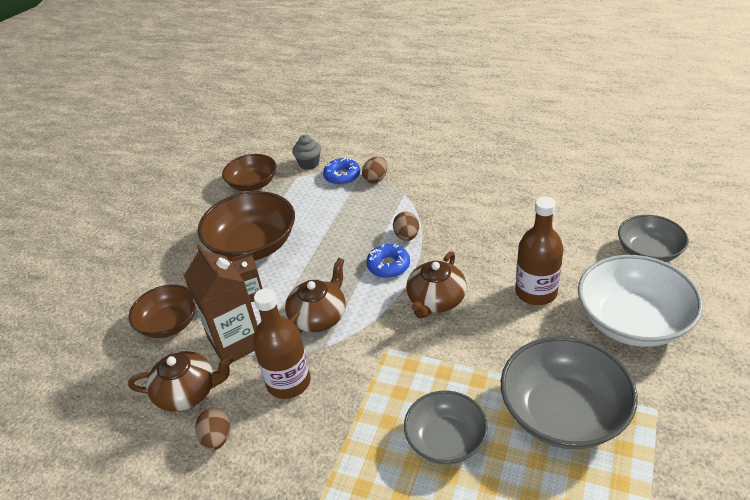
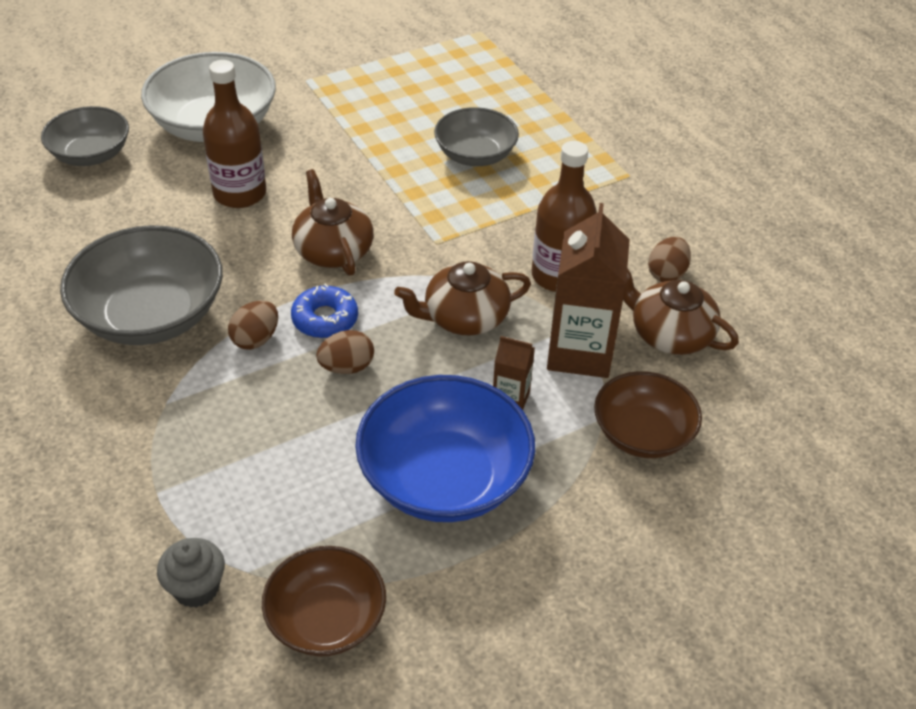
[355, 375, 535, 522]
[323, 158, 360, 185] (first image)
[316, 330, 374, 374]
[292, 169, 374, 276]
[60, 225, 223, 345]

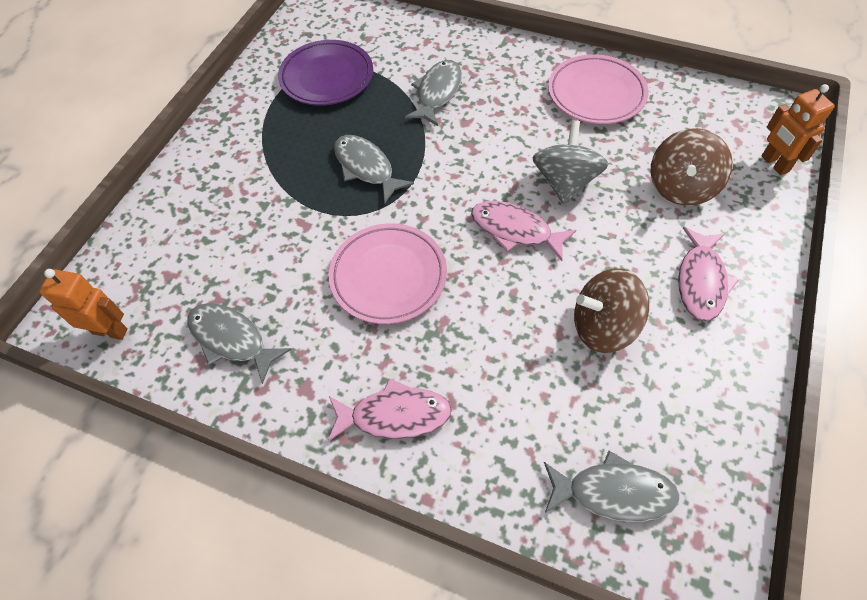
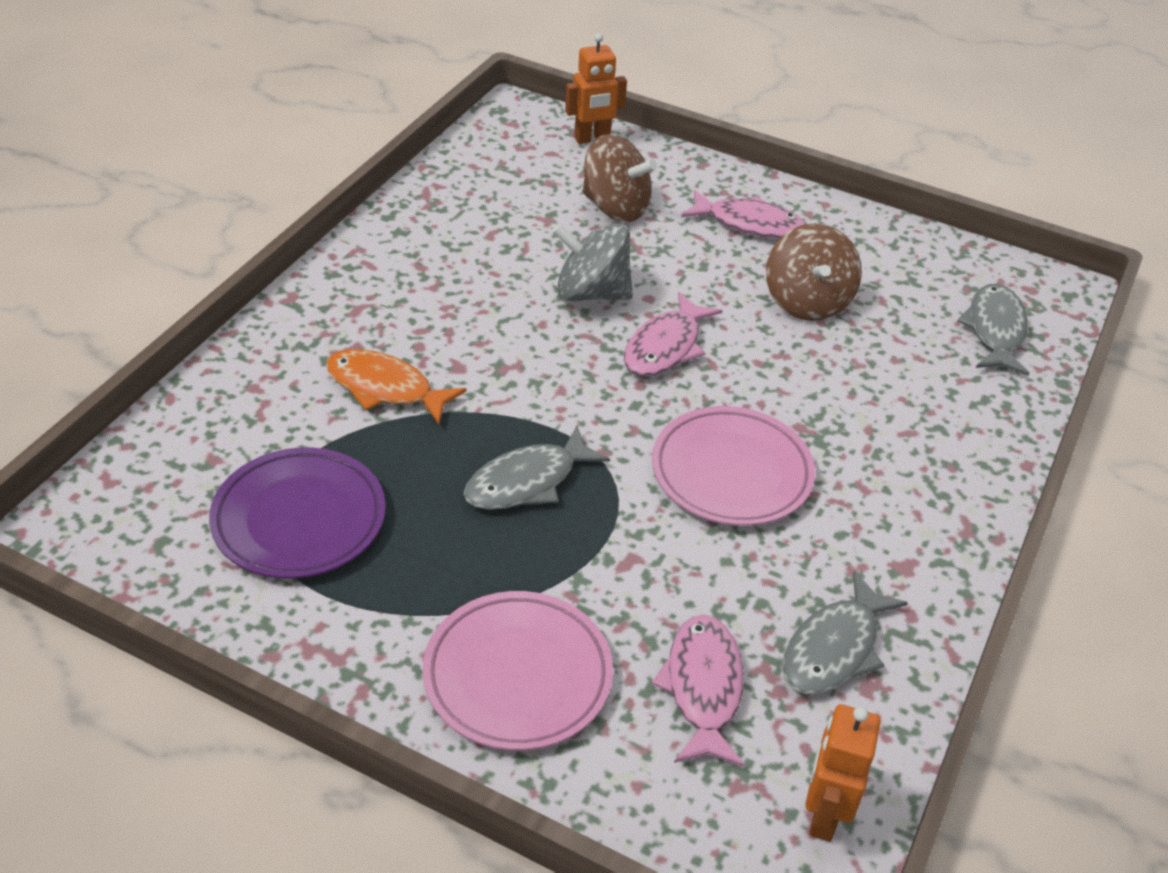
[652, 615, 744, 767]
[326, 349, 467, 424]
[423, 591, 613, 751]

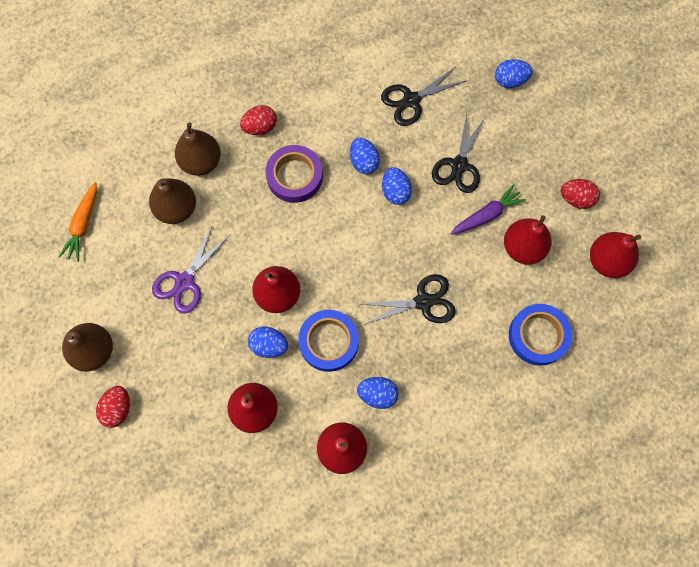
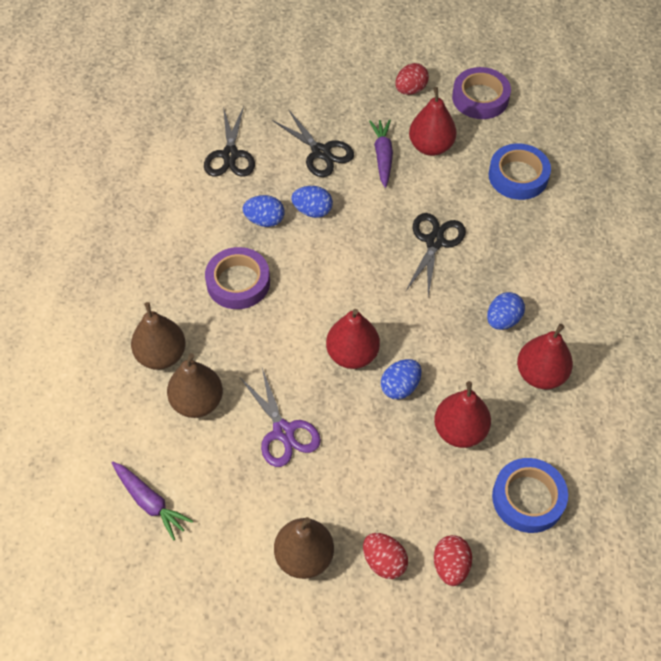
[112, 462, 193, 540]
[434, 535, 472, 586]
[492, 458, 568, 533]
[495, 59, 532, 88] (first image)
[452, 67, 511, 119]

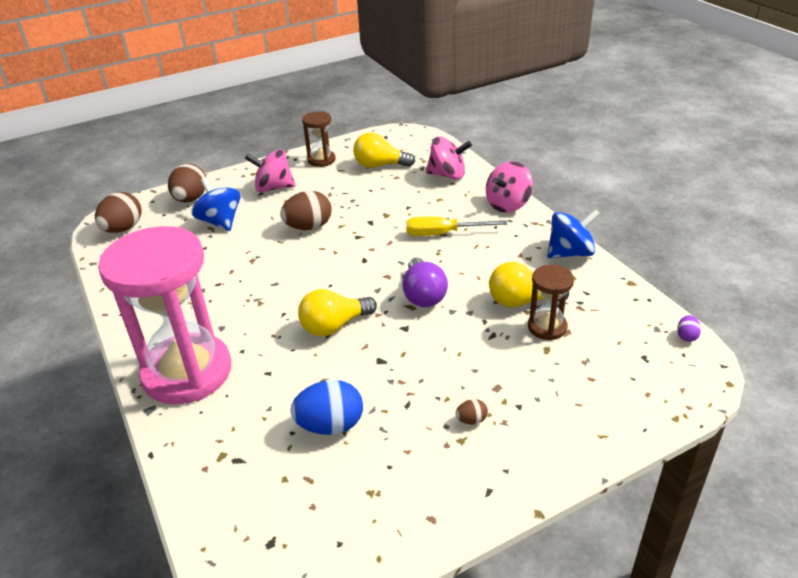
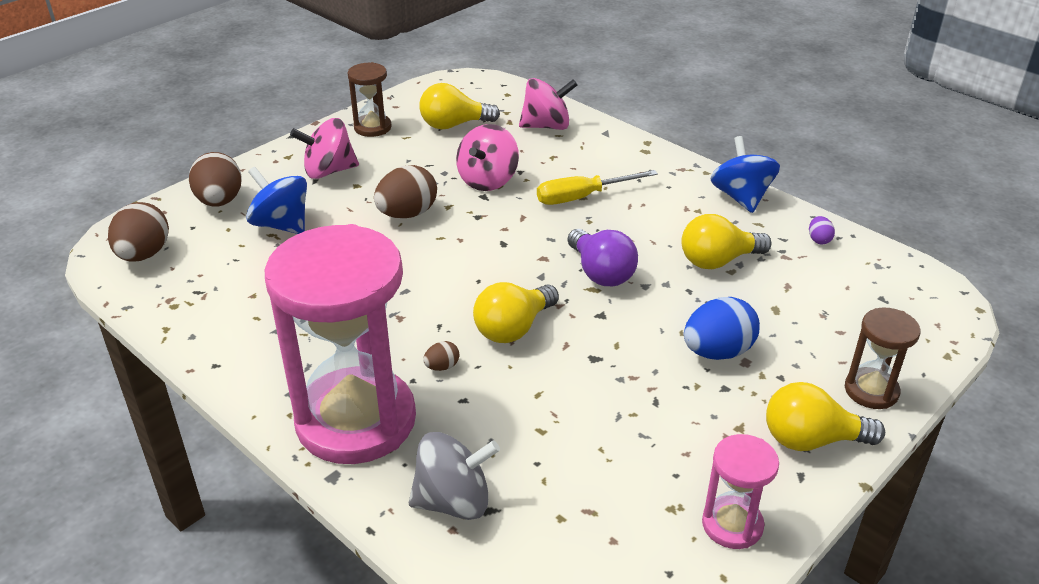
[684, 297, 760, 360]
[423, 341, 460, 371]
[456, 124, 519, 191]
[845, 307, 920, 409]
[710, 136, 780, 213]
[809, 216, 835, 244]
[409, 432, 500, 520]
[702, 434, 779, 549]
[766, 382, 885, 451]

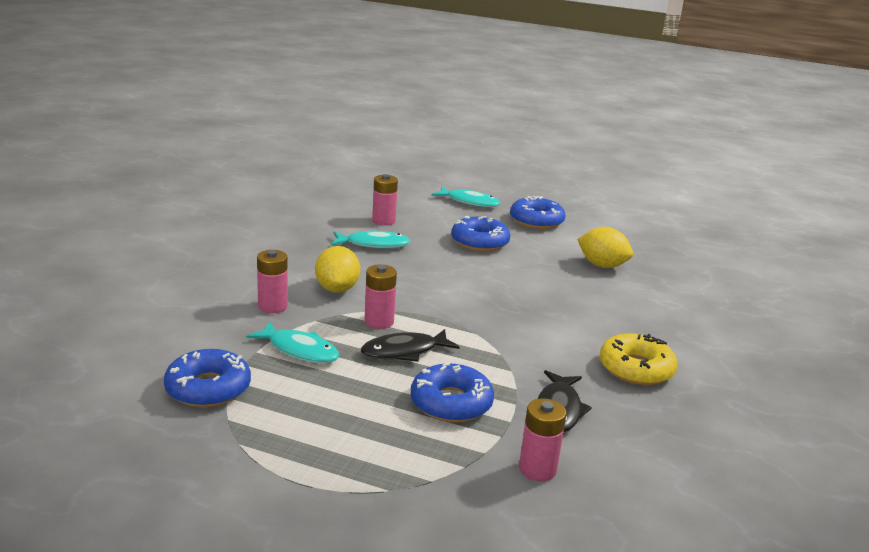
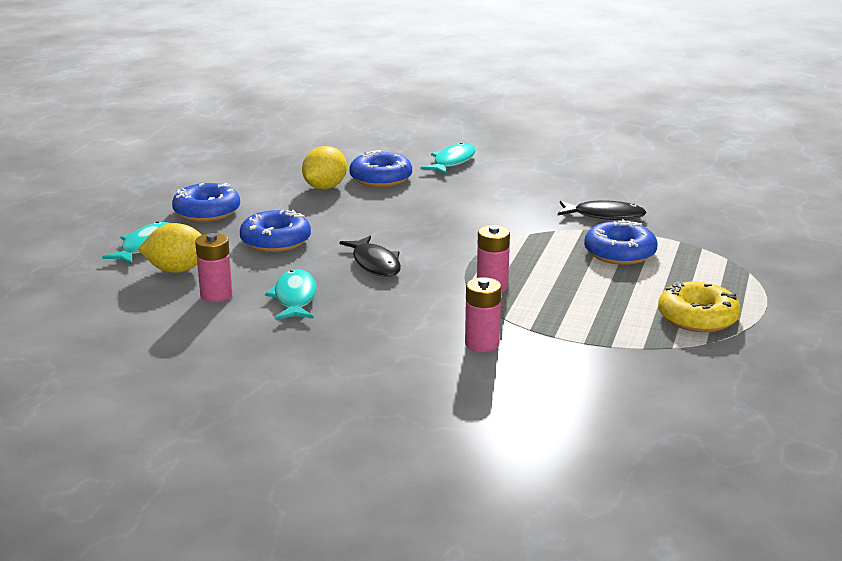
[349, 150, 412, 187]
[420, 142, 475, 175]
[138, 223, 202, 273]
[339, 236, 401, 277]
[519, 398, 566, 481] (first image)
[658, 281, 741, 332]

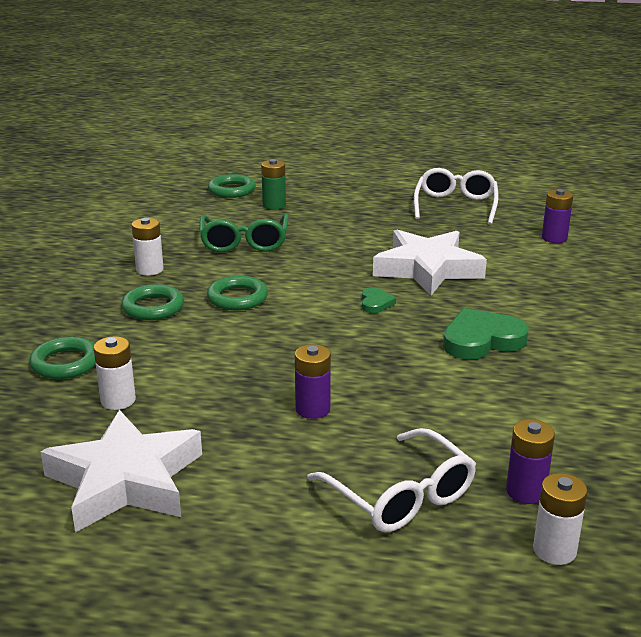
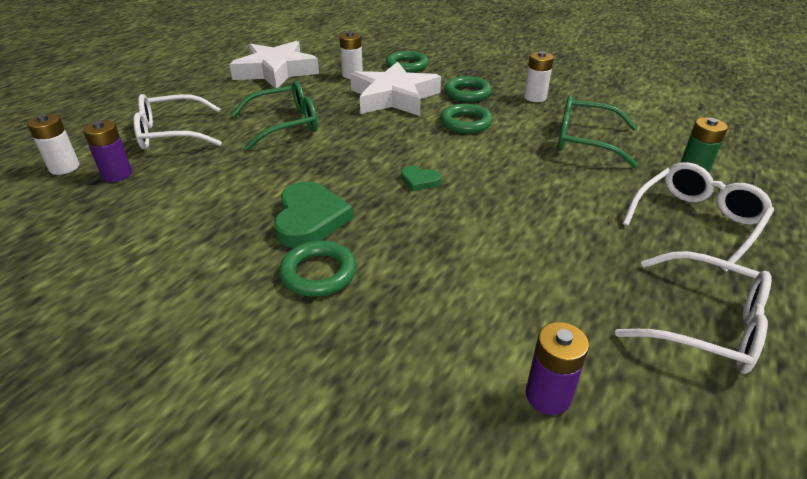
[279, 241, 356, 297]
[231, 81, 318, 150]
[350, 62, 441, 116]
[622, 162, 774, 272]

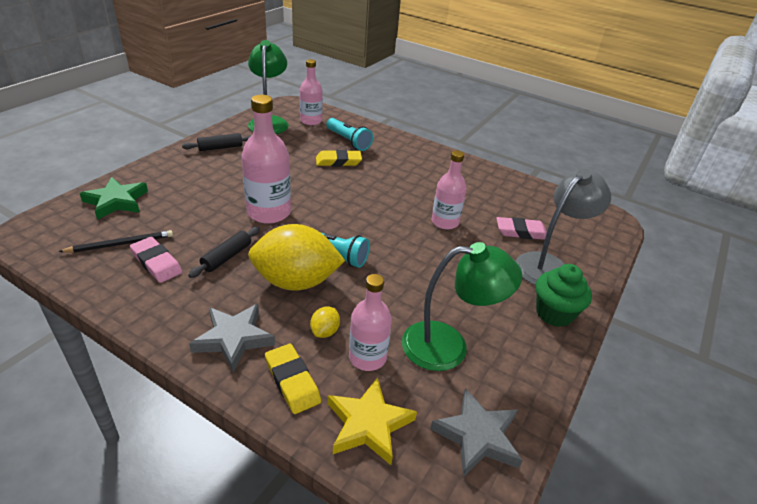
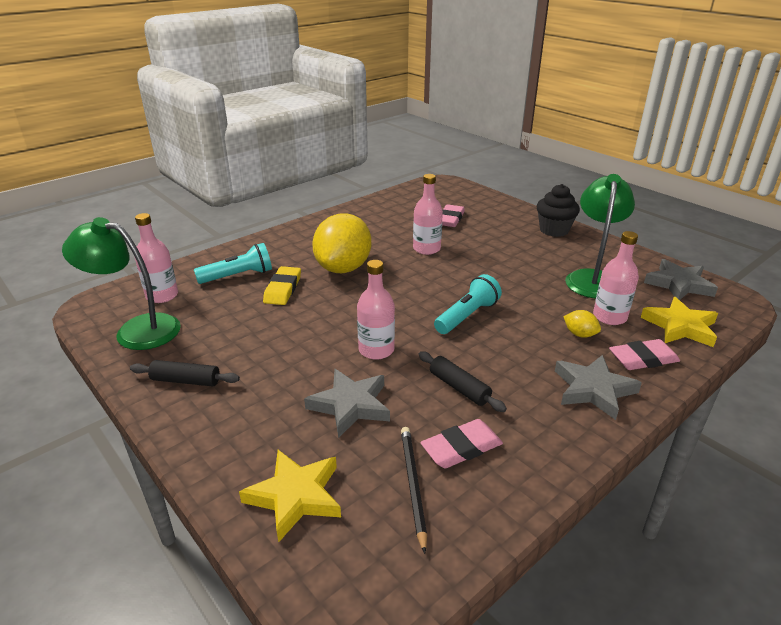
[239, 450, 341, 543]
[130, 360, 240, 386]
[357, 260, 395, 359]
[312, 213, 371, 273]
[609, 339, 680, 370]
[515, 169, 611, 285] (first image)
[537, 184, 580, 237]
[304, 369, 390, 438]

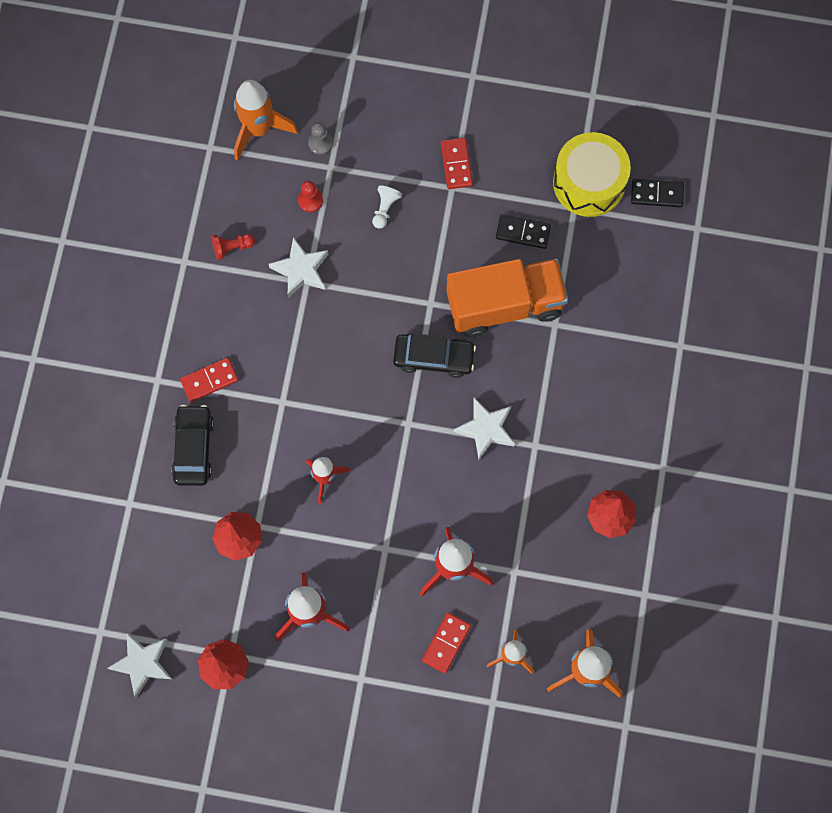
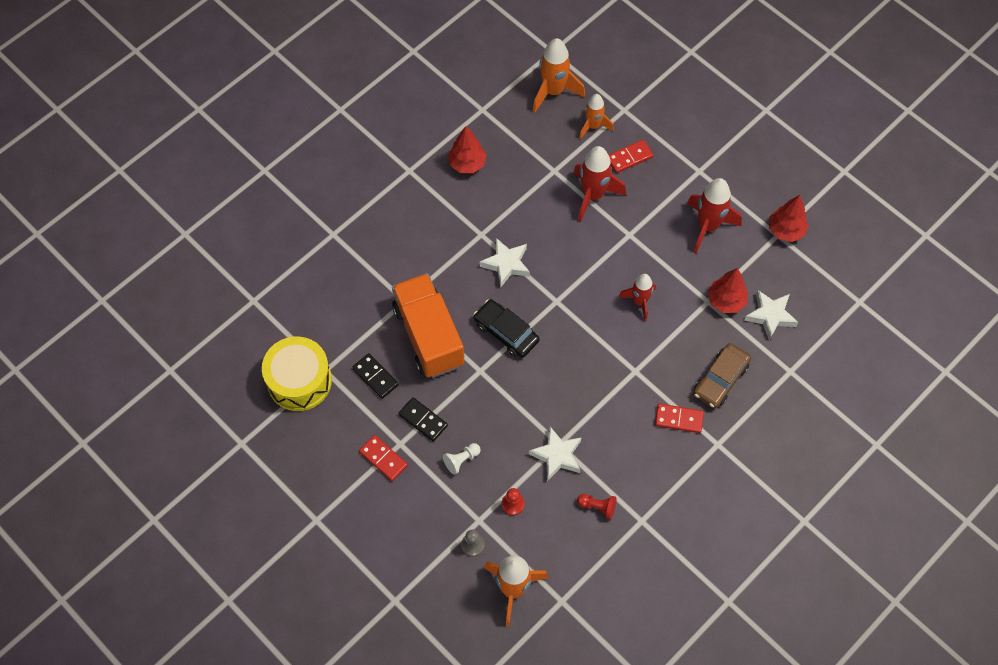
[744, 290, 798, 340]
[693, 343, 751, 408]
[359, 435, 408, 481]
[392, 273, 464, 378]
[398, 397, 448, 442]

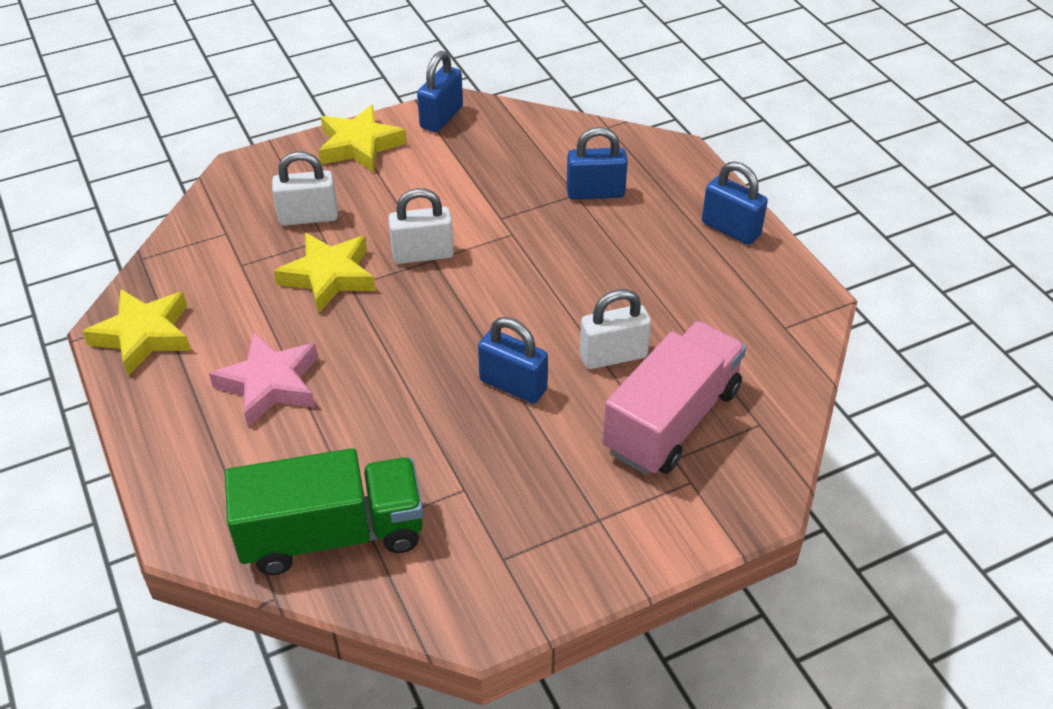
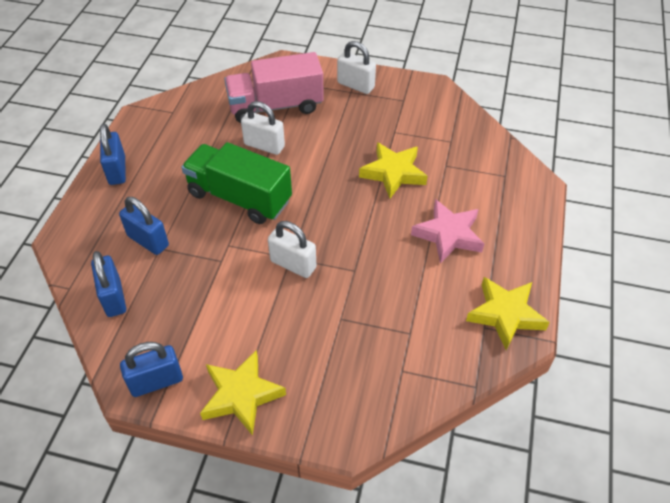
[181, 142, 292, 224]
[337, 41, 376, 94]
[359, 142, 428, 198]
[91, 251, 126, 317]

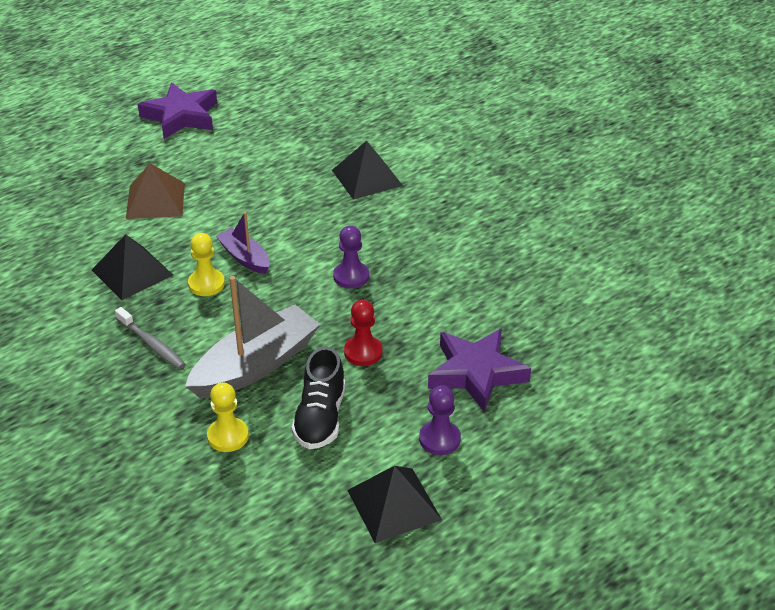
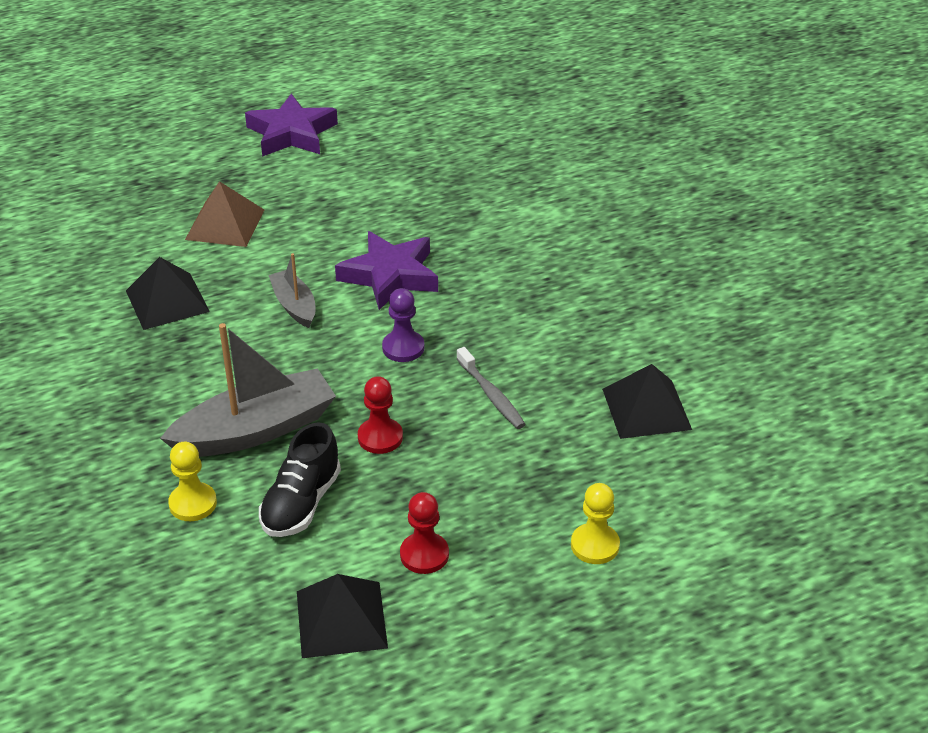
[457, 347, 526, 429]
[571, 483, 620, 564]
[268, 253, 316, 328]
[602, 364, 692, 439]
[400, 492, 449, 574]
[335, 231, 438, 310]

